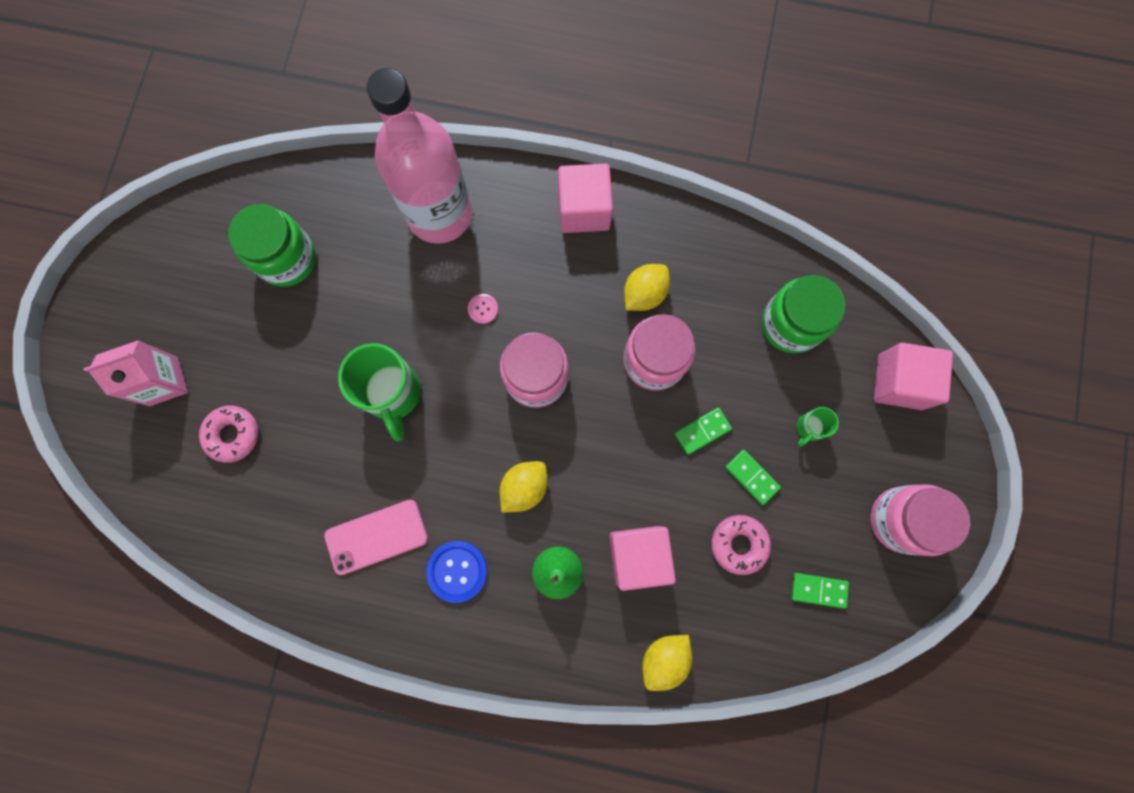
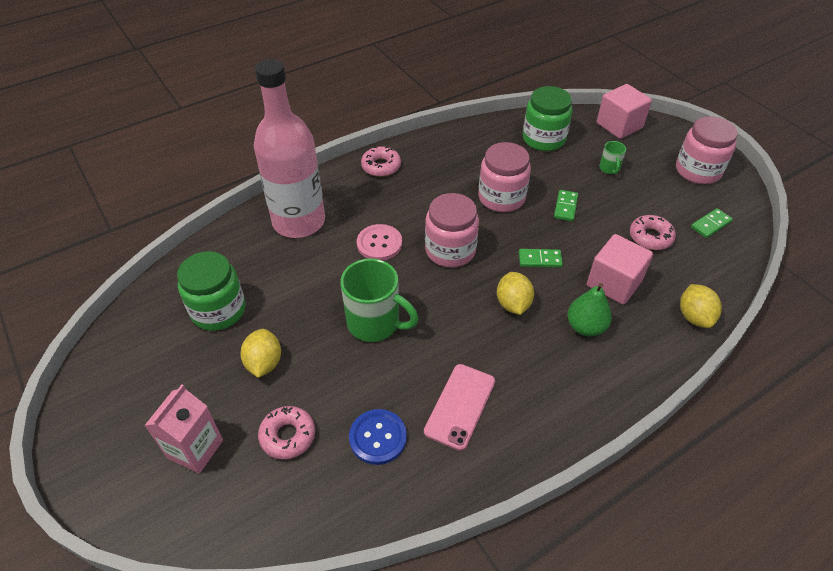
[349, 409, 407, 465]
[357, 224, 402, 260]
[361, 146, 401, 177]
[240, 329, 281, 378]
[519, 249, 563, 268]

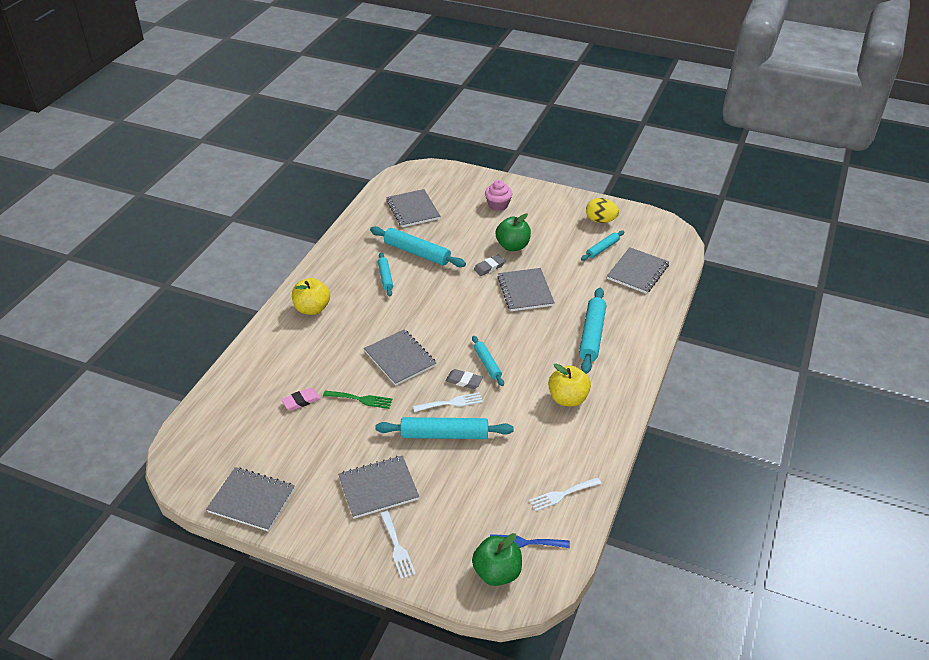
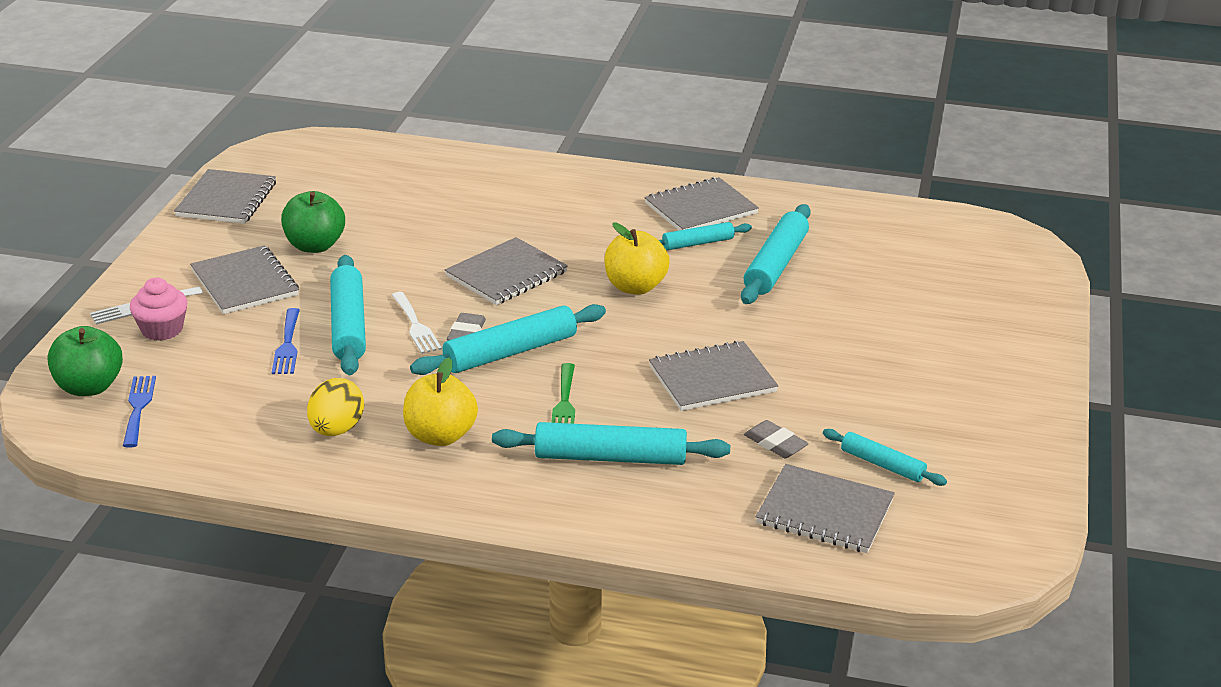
[281, 388, 321, 411] (first image)
[604, 223, 670, 295]
[551, 363, 575, 424]
[644, 177, 759, 230]
[410, 304, 606, 375]
[744, 420, 809, 458]
[130, 278, 187, 341]
[281, 191, 345, 253]
[529, 477, 601, 512] (first image)
[307, 378, 364, 436]
[272, 308, 300, 374]

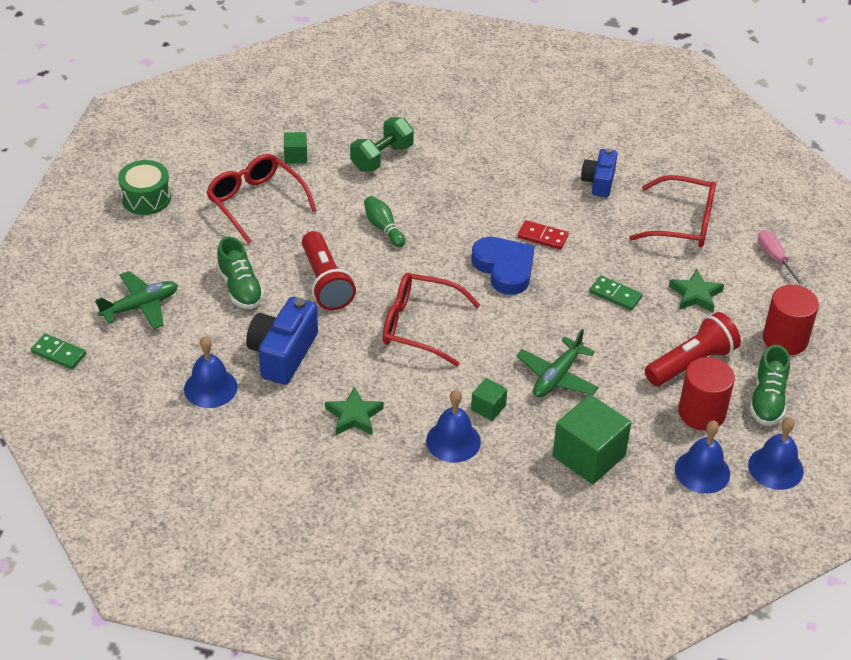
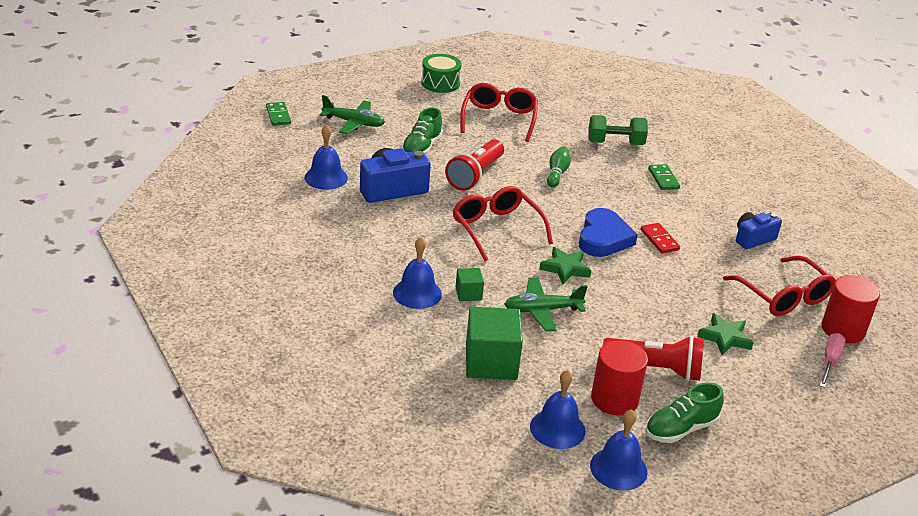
[284, 132, 307, 164] (first image)
[539, 247, 591, 284]
[648, 164, 680, 190]
[822, 275, 880, 343]

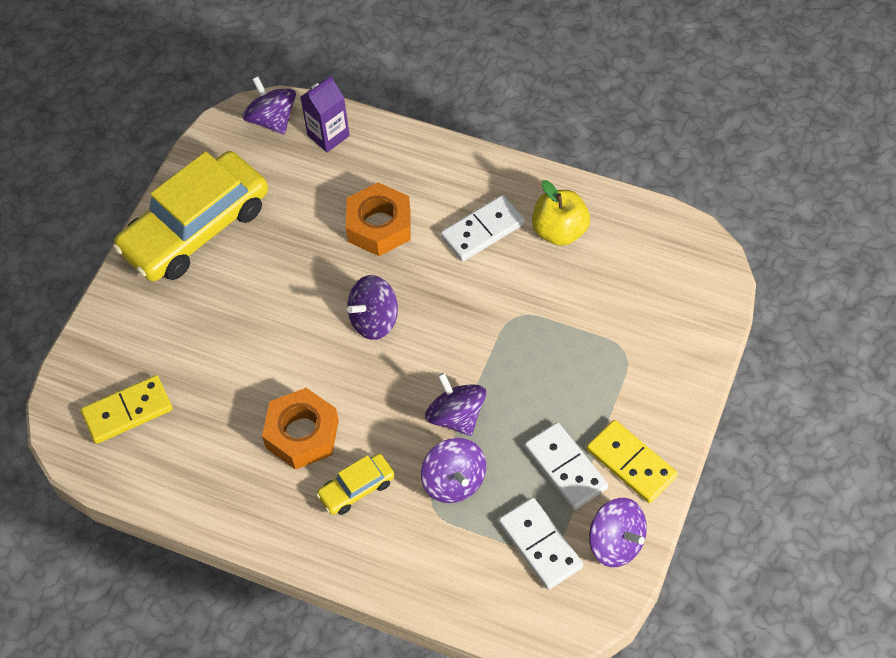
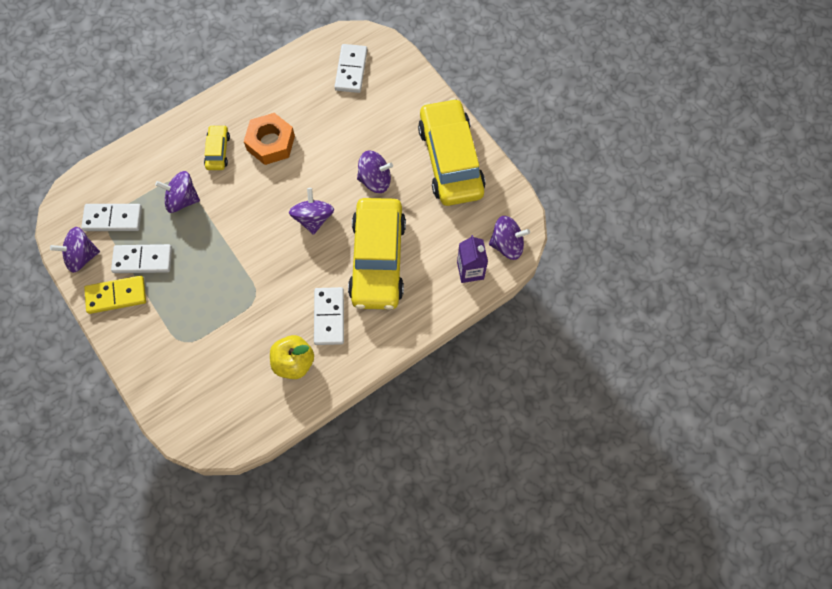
[334, 44, 367, 93]
[348, 198, 406, 310]
[357, 150, 393, 193]

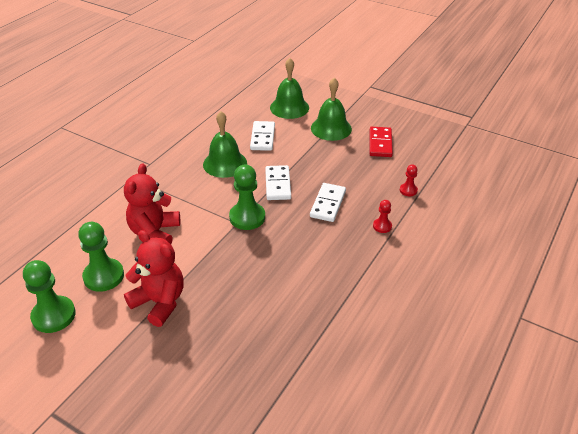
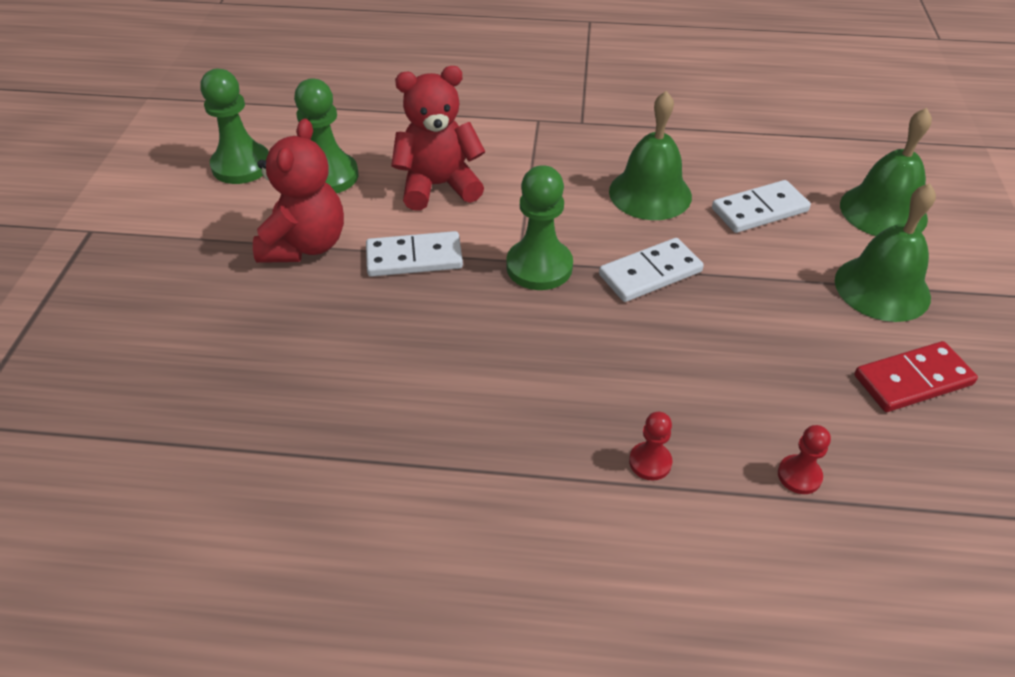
[366, 231, 463, 277]

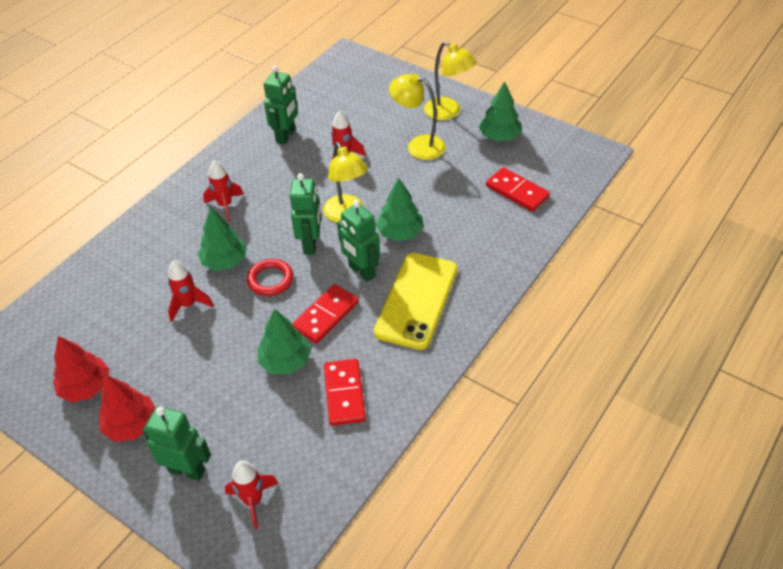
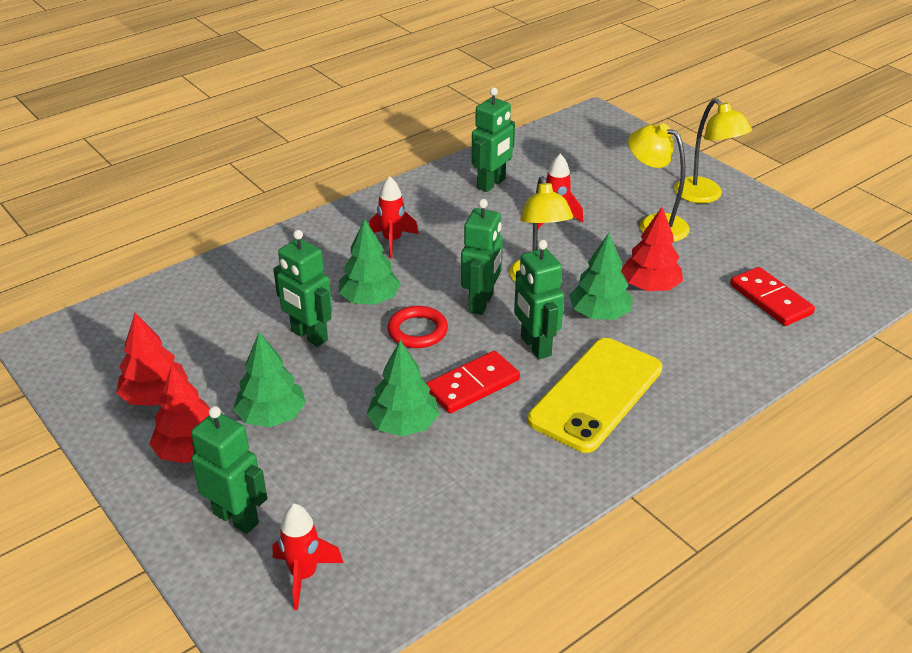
[273, 230, 332, 347]
[324, 359, 366, 426] (first image)
[233, 332, 306, 427]
[621, 207, 683, 291]

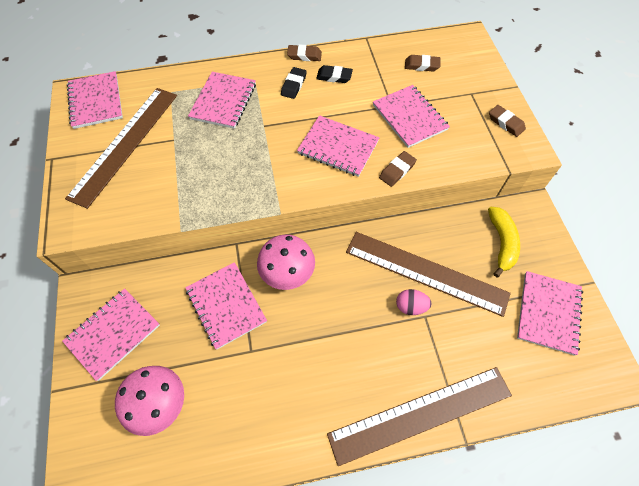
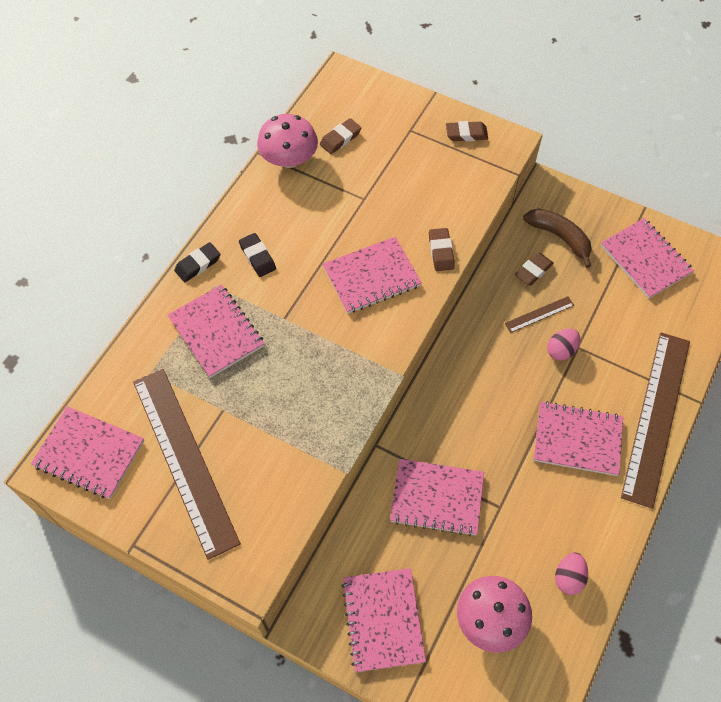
[257, 114, 318, 168]
[515, 252, 554, 285]
[174, 242, 220, 282]
[505, 296, 574, 333]
[533, 401, 623, 476]
[523, 209, 592, 268]
[555, 552, 588, 595]

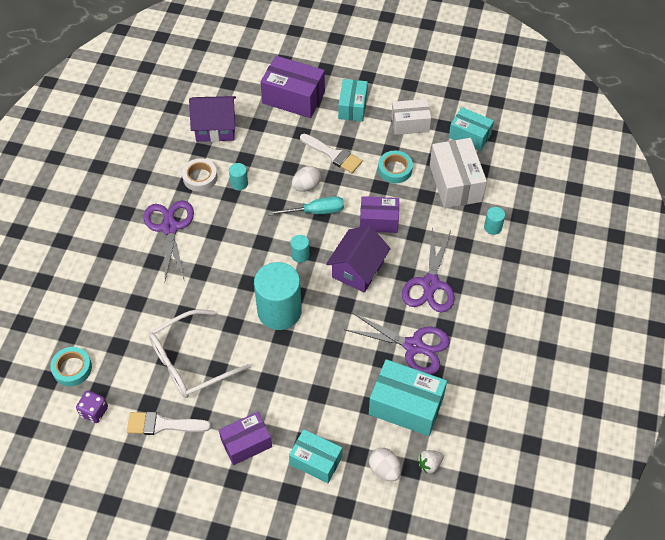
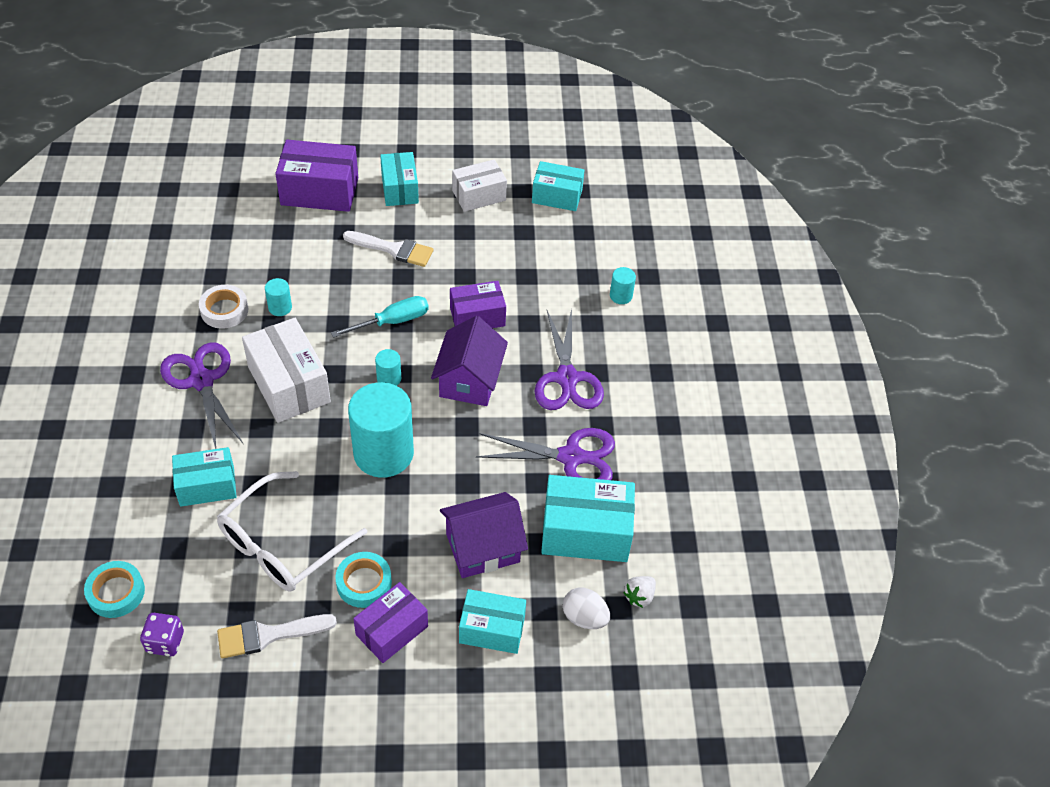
[440, 492, 528, 578]
[292, 166, 321, 192] (first image)
[335, 552, 392, 608]
[242, 318, 331, 423]
[172, 447, 237, 507]

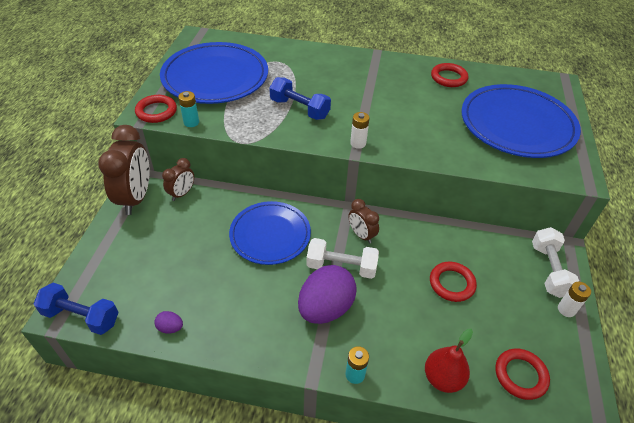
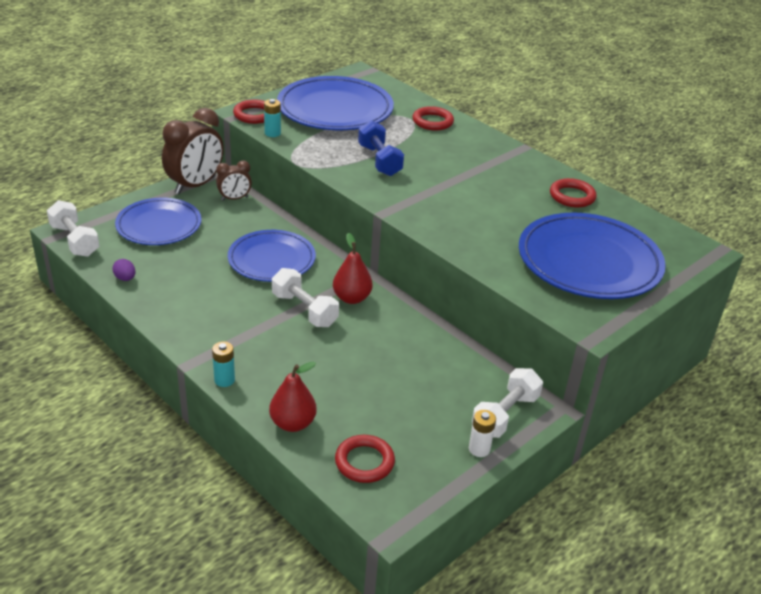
[47, 200, 99, 257]
[298, 265, 357, 324] (first image)
[333, 233, 373, 304]
[350, 112, 370, 149] (first image)
[412, 106, 454, 130]
[115, 198, 202, 245]

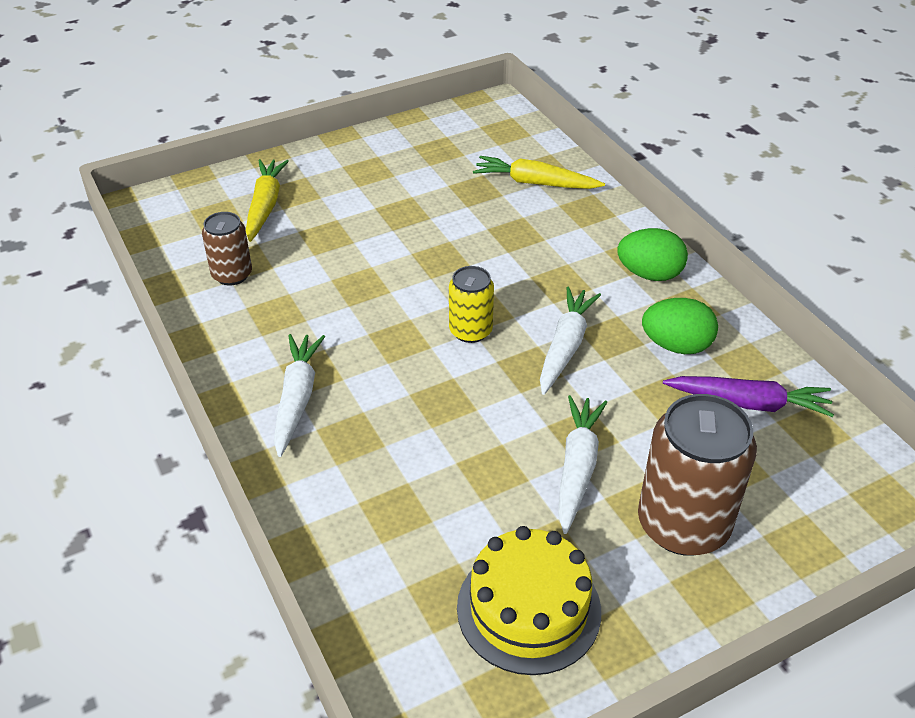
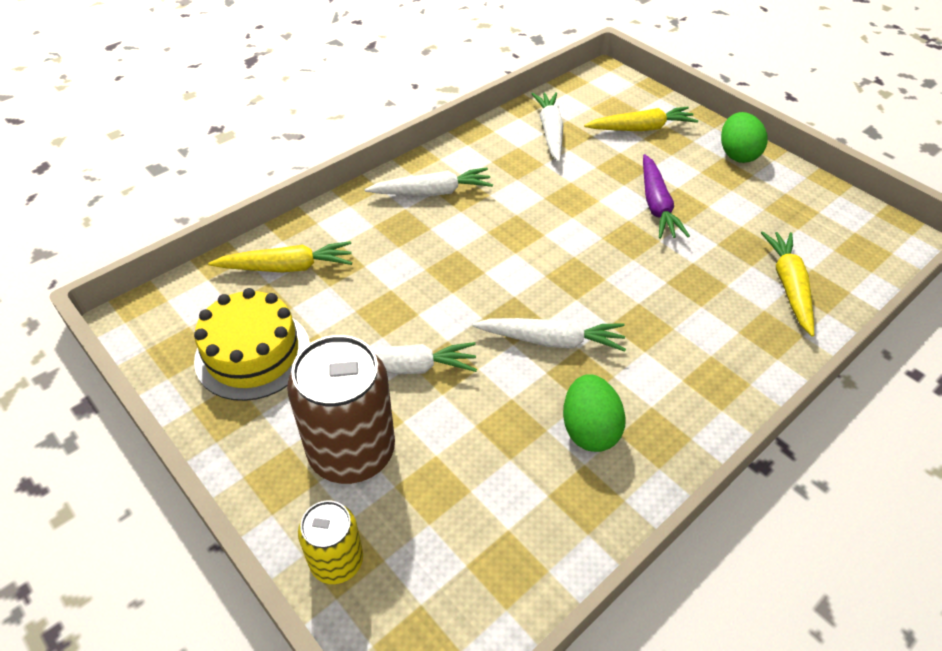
[532, 92, 563, 162]
[298, 500, 363, 584]
[721, 112, 768, 163]
[643, 154, 690, 239]
[208, 241, 352, 273]

